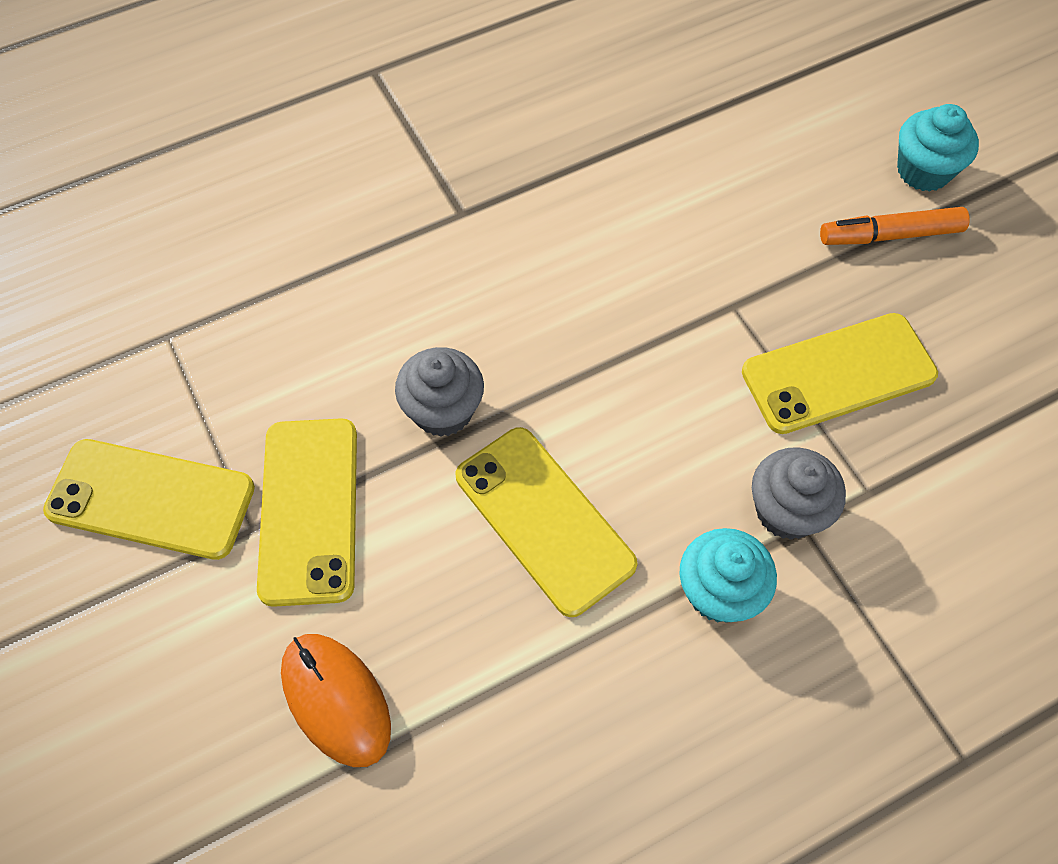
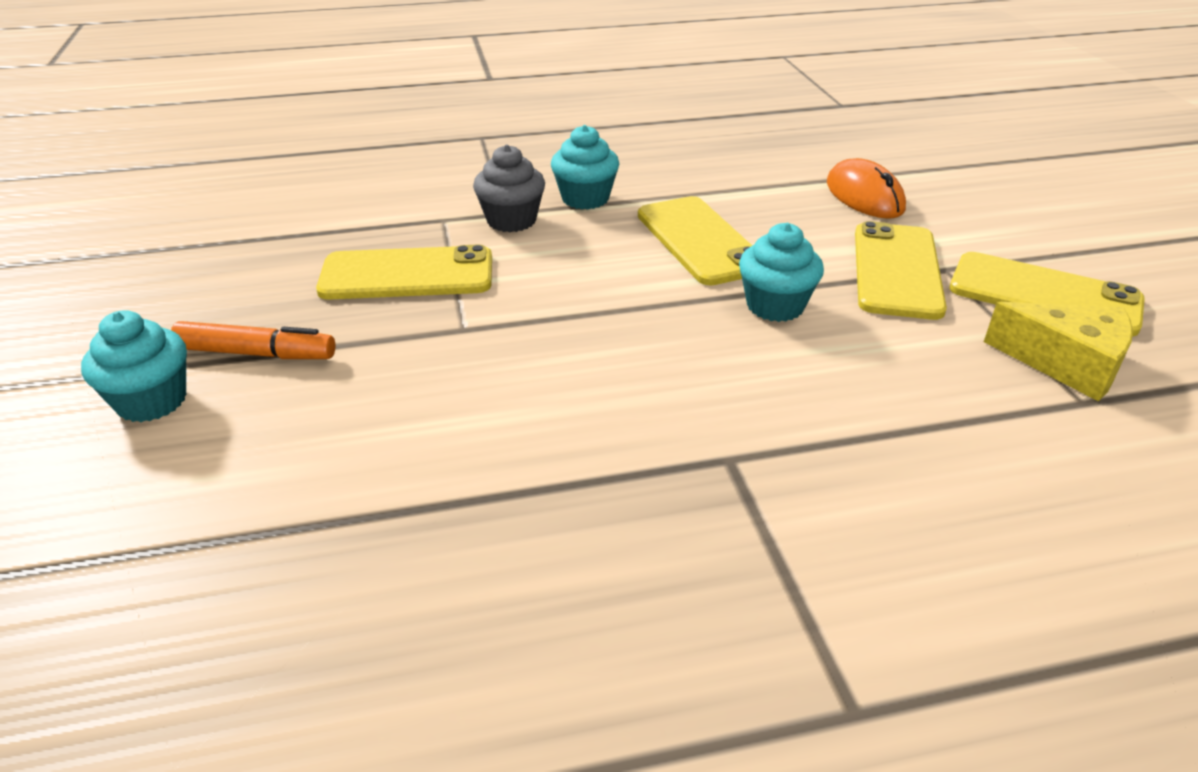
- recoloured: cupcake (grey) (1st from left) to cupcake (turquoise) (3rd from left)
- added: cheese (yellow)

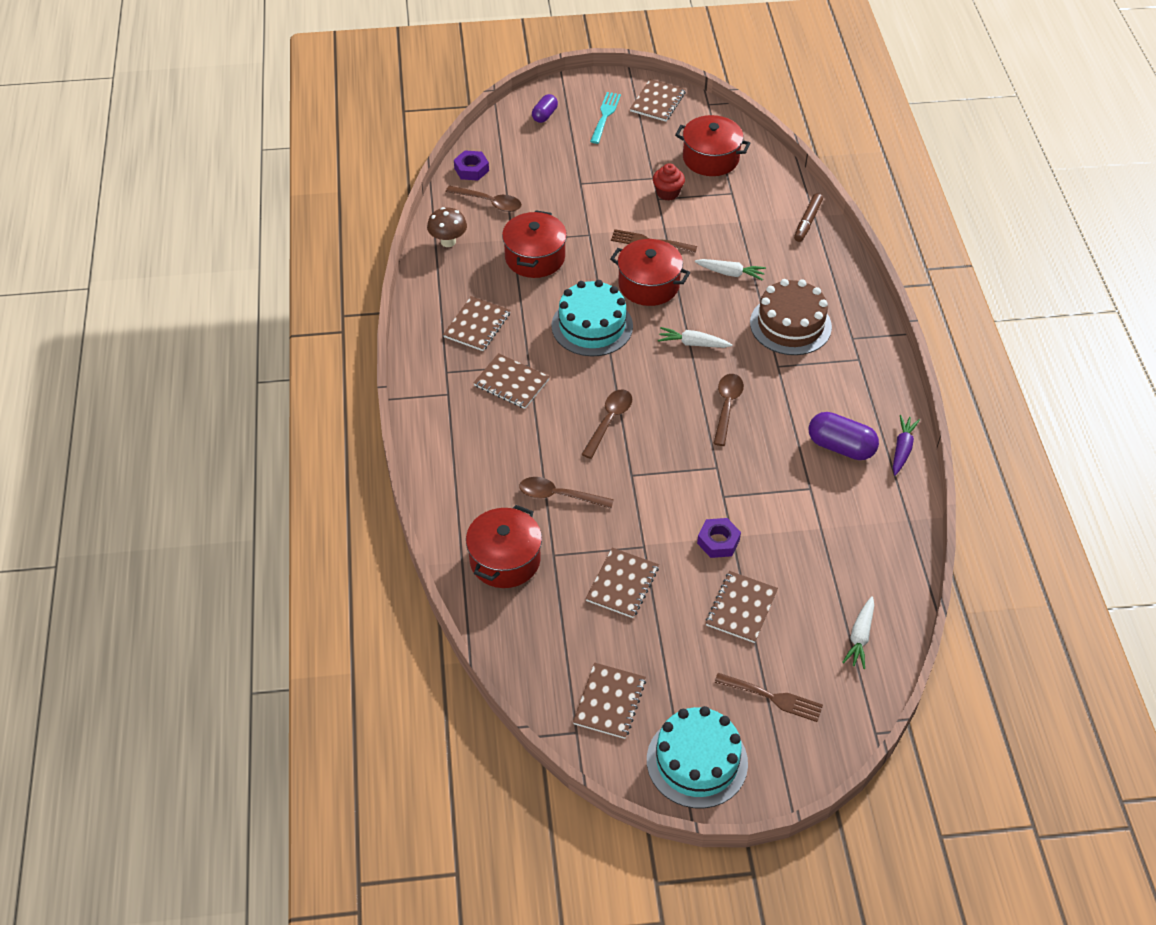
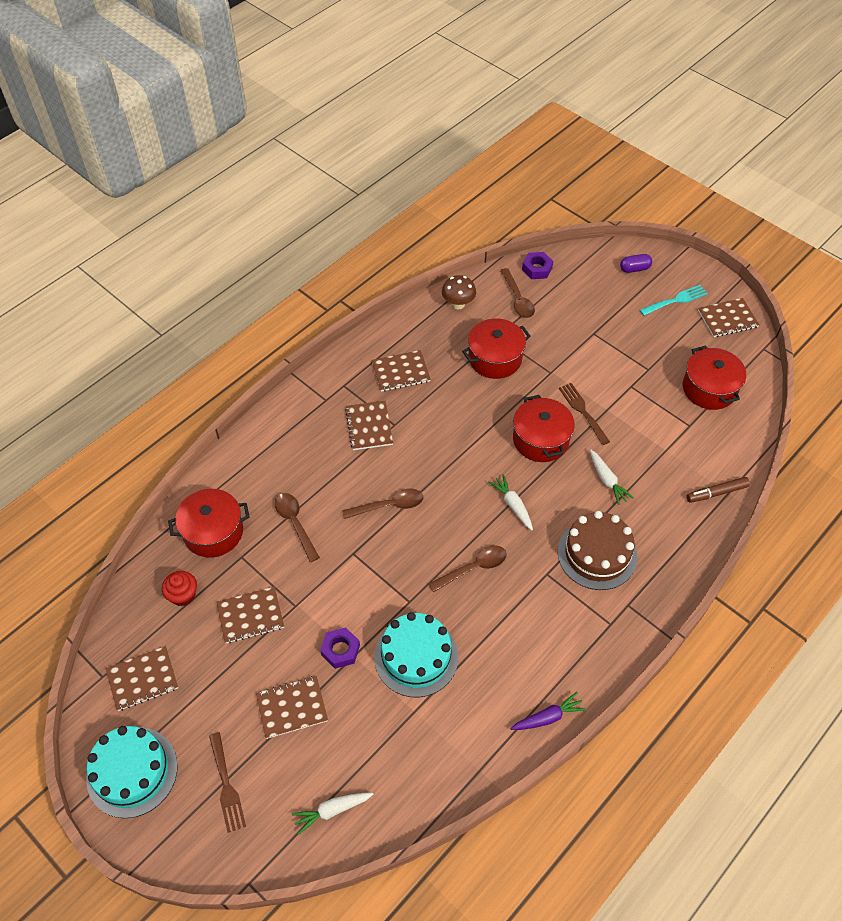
- moved: cake (turquoise) (1st from left in the first image) to cake (turquoise) (2nd from left)
- moved: cupcake (red)
- removed: capsule (purple) (2nd from left)

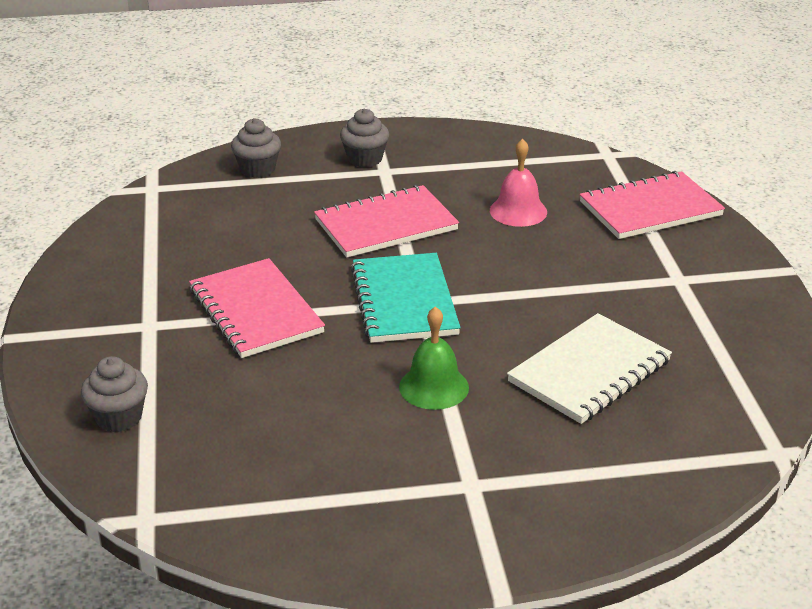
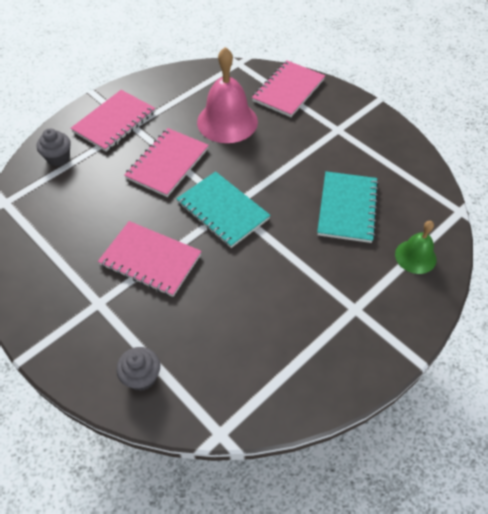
- replaced: cupcake (grey) (3rd from left) to notebook (pink) (1st from left)
- moved: bell (green)
- resized: bell (pink) x1.77
- recoloured: notebook (white) to notebook (turquoise) (2nd from left)

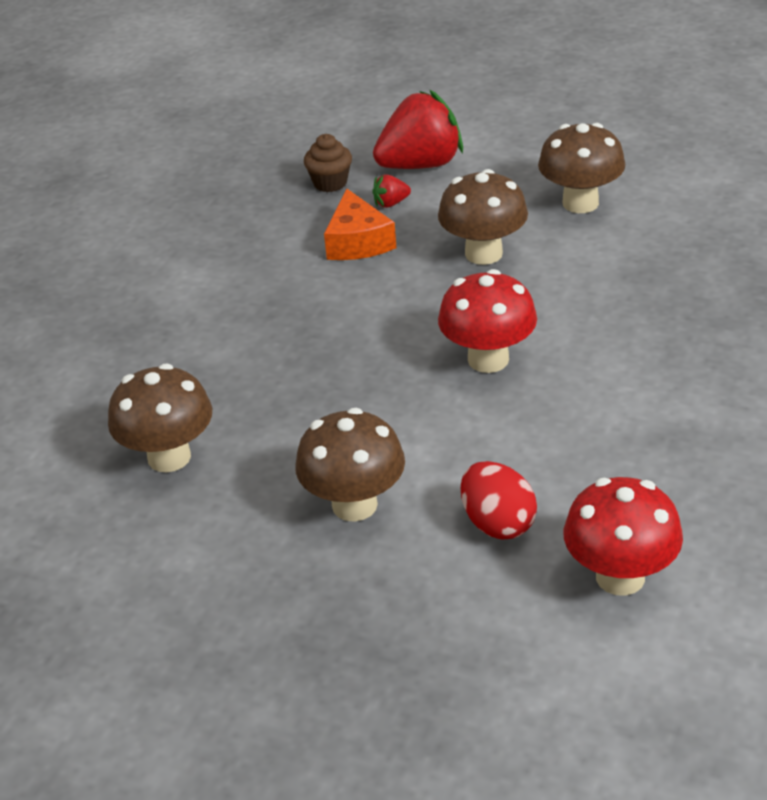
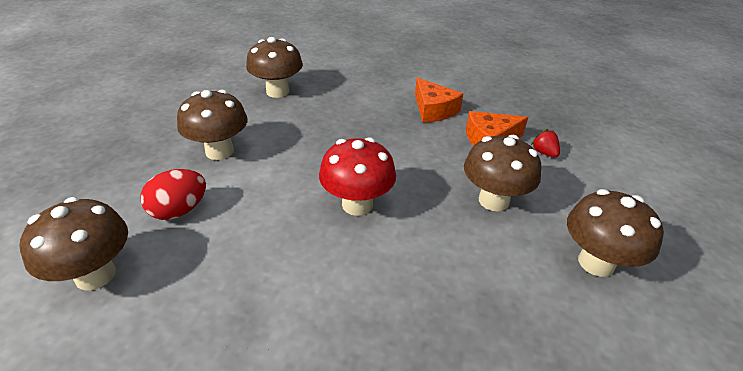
- removed: cupcake (brown)
- removed: strawberry (red) (2nd from left)
- recoloured: mushroom (red) (2nd from left) to mushroom (brown) (1st from left)
- added: cheese (orange) (1st from left)

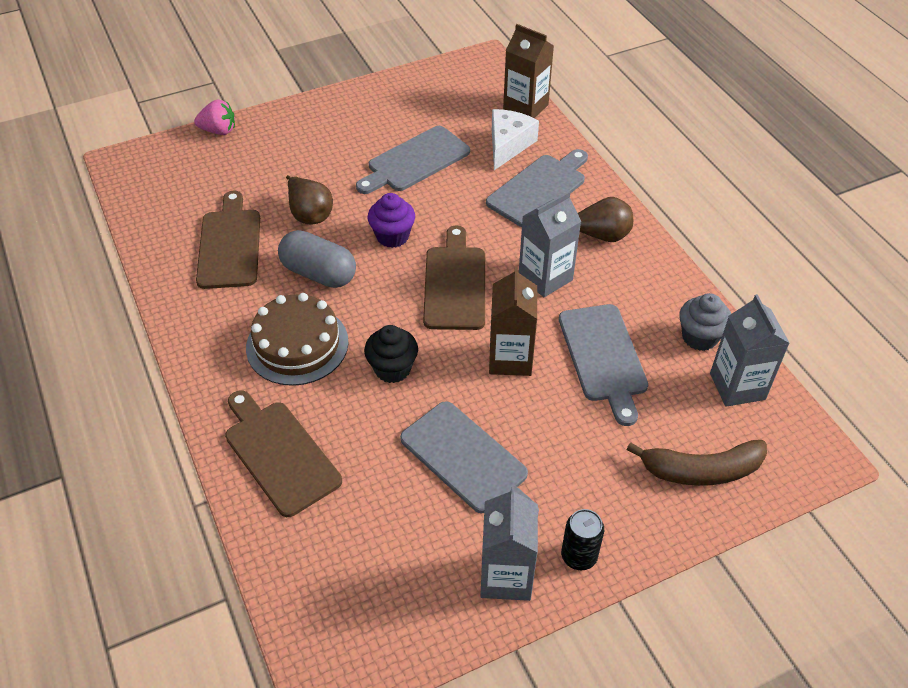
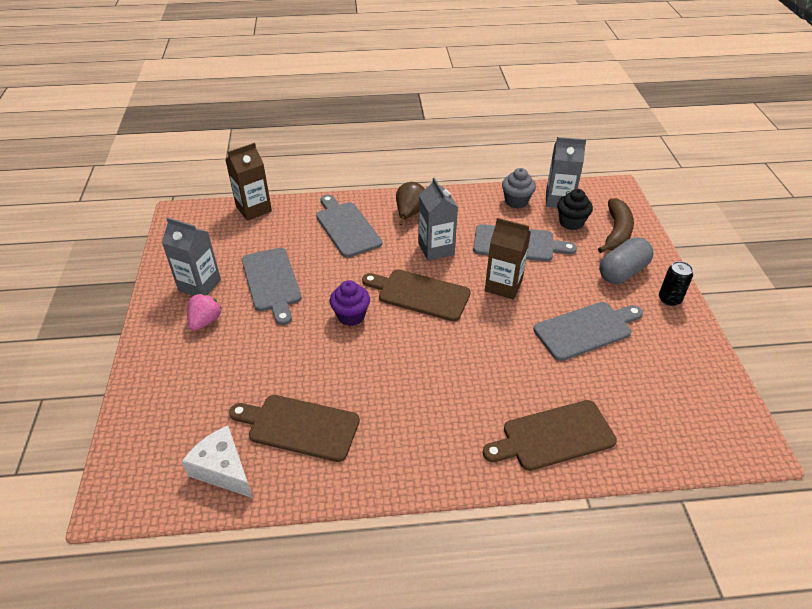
- moved: strawberry (pink)
- removed: cake (brown)
- moved: capsule (grey)
- removed: pear (brown) (1st from left)
- moved: cupcake (black)
- moved: carton (grey) (1st from left)
- moved: cheese (white)

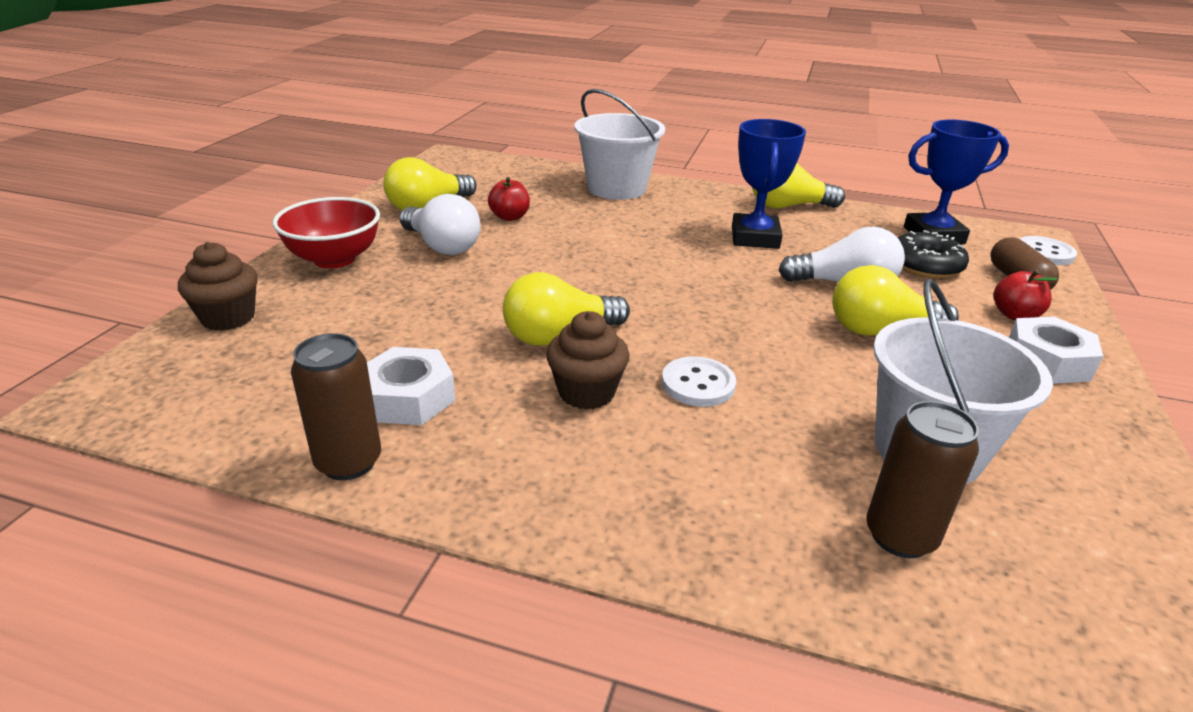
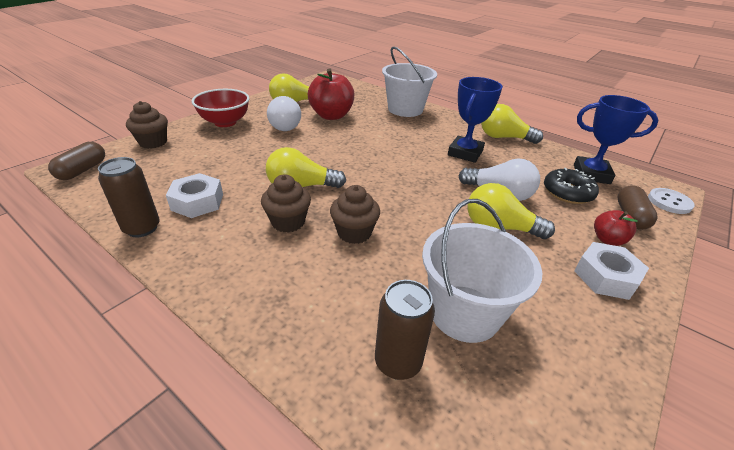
- resized: apple (red) (1st from left) x1.92
- replaced: button (white) (1st from left) to cupcake (brown) (3rd from left)
- added: capsule (brown) (1st from left)

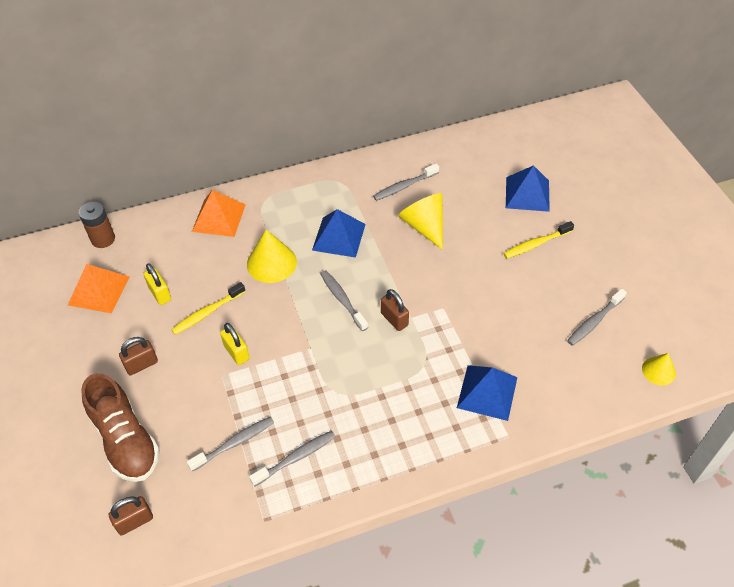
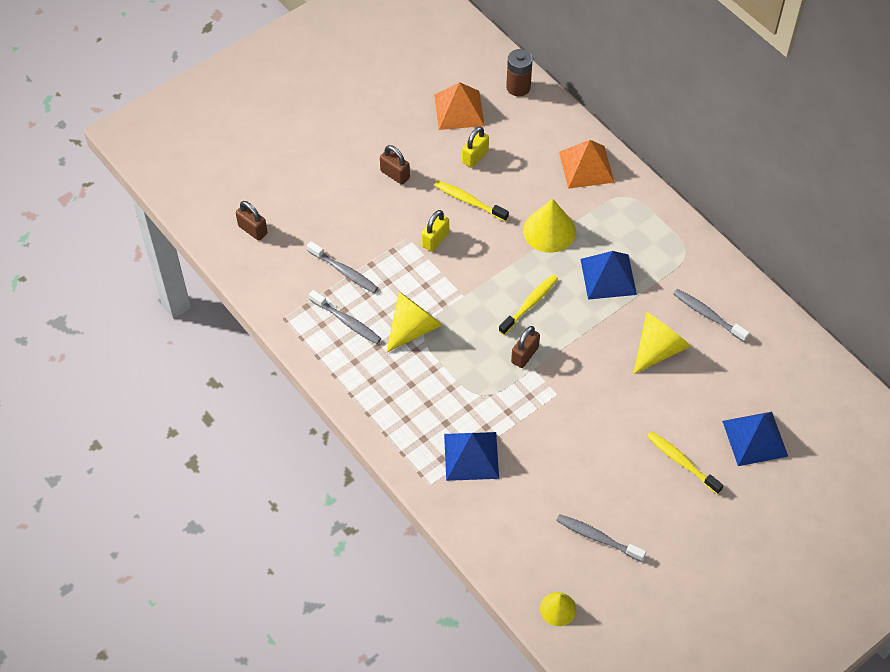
- removed: shoe (brown)
- recoloured: toothbrush (grey) (3rd from left) to toothbrush (yellow) (2nd from left)
- added: cone (yellow) (1st from left)

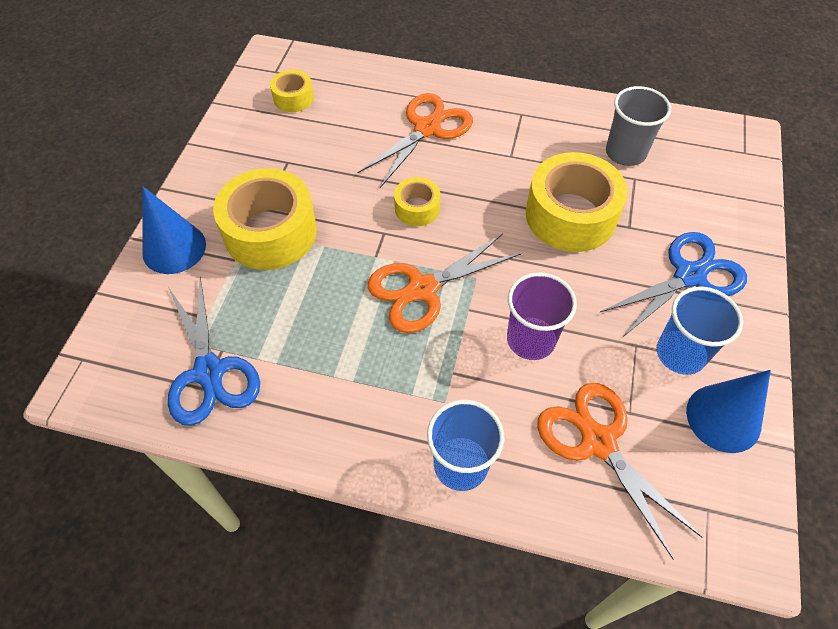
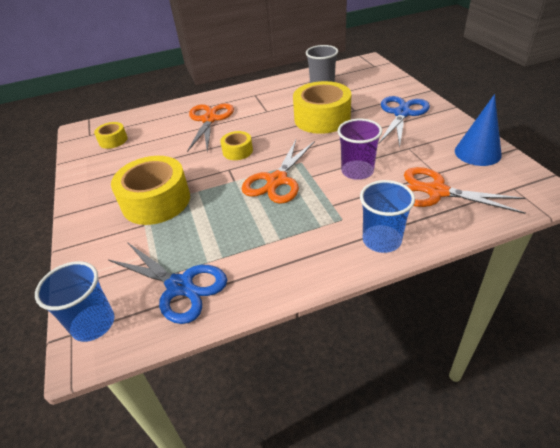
- removed: cone (blue) (1st from left)
- moved: cup (blue) (2nd from left in the first image) to cup (blue) (1st from left)

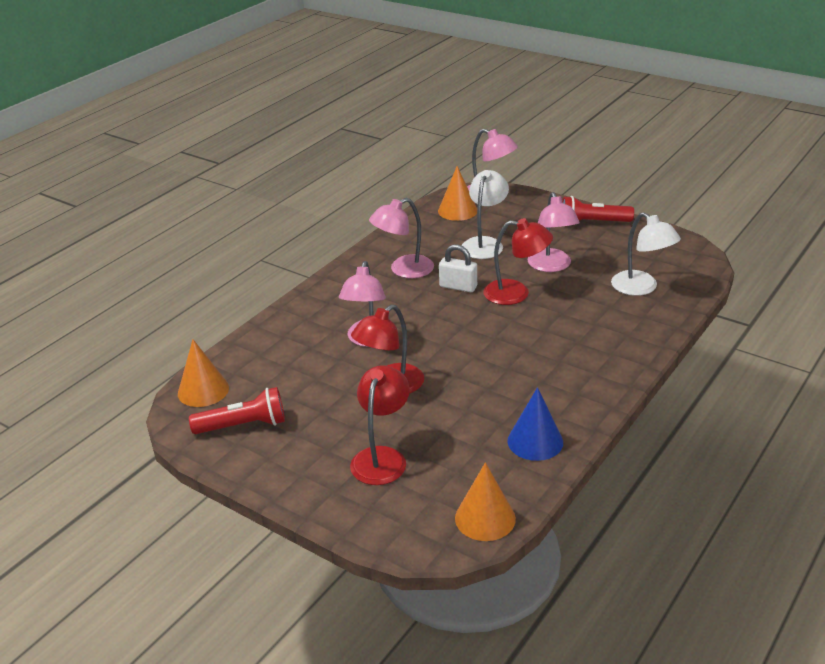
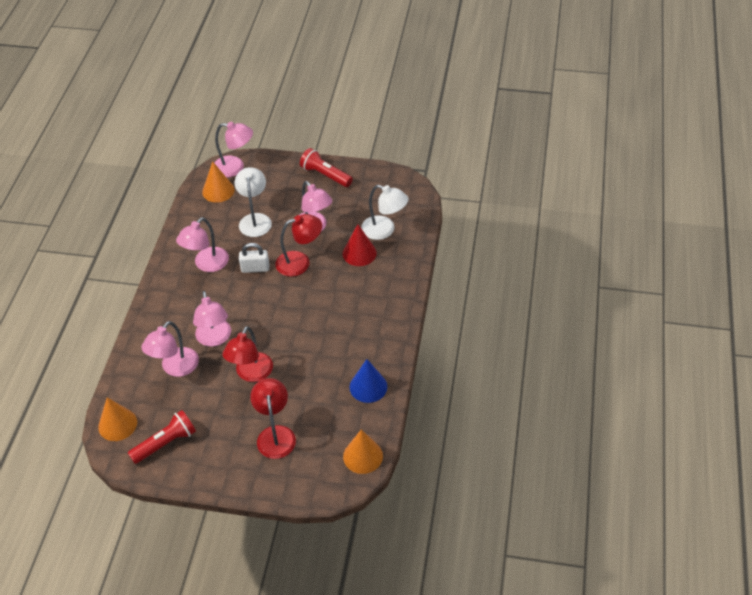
- turned: flashlight (red) (2nd from left) 60 degrees clockwise
- added: lamp (pink) (1st from left)
- added: cone (red)

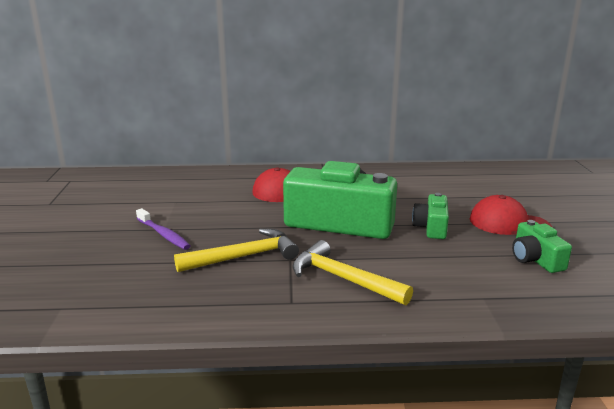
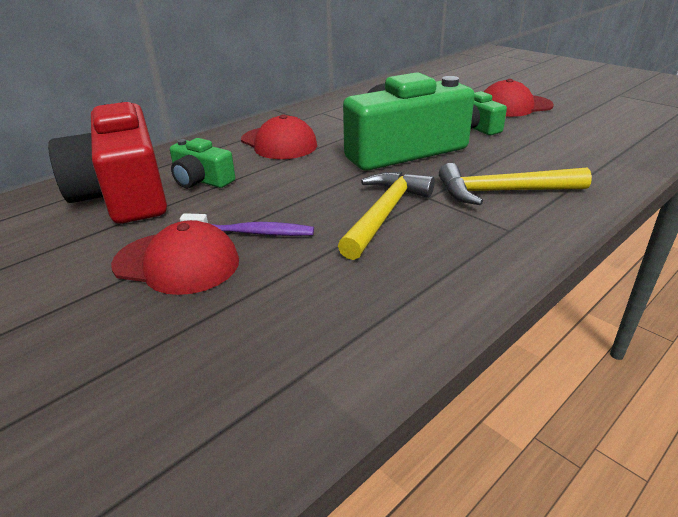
- moved: camera (green) (3rd from left in the first image) to camera (green) (1st from left)
- added: camera (red)
- added: cap (red) (1st from left)

